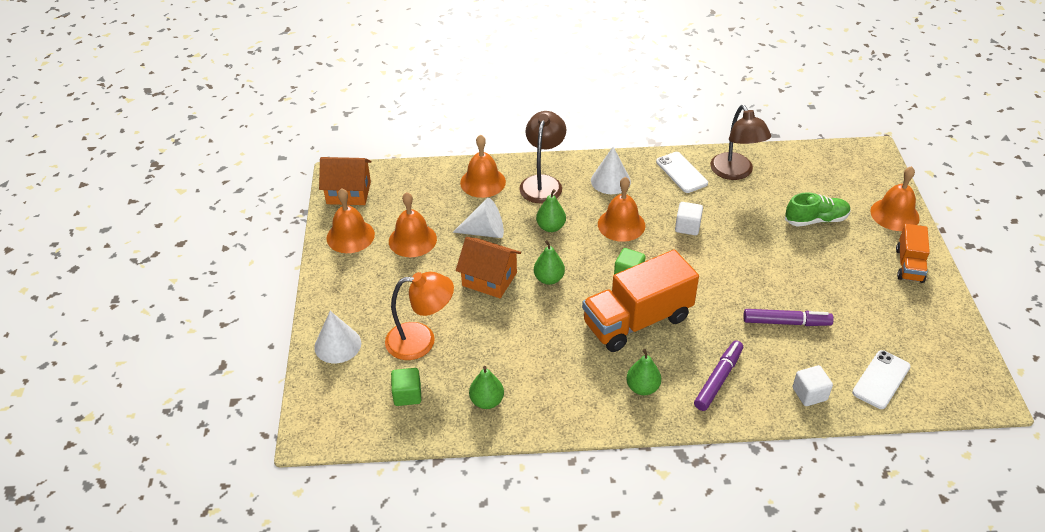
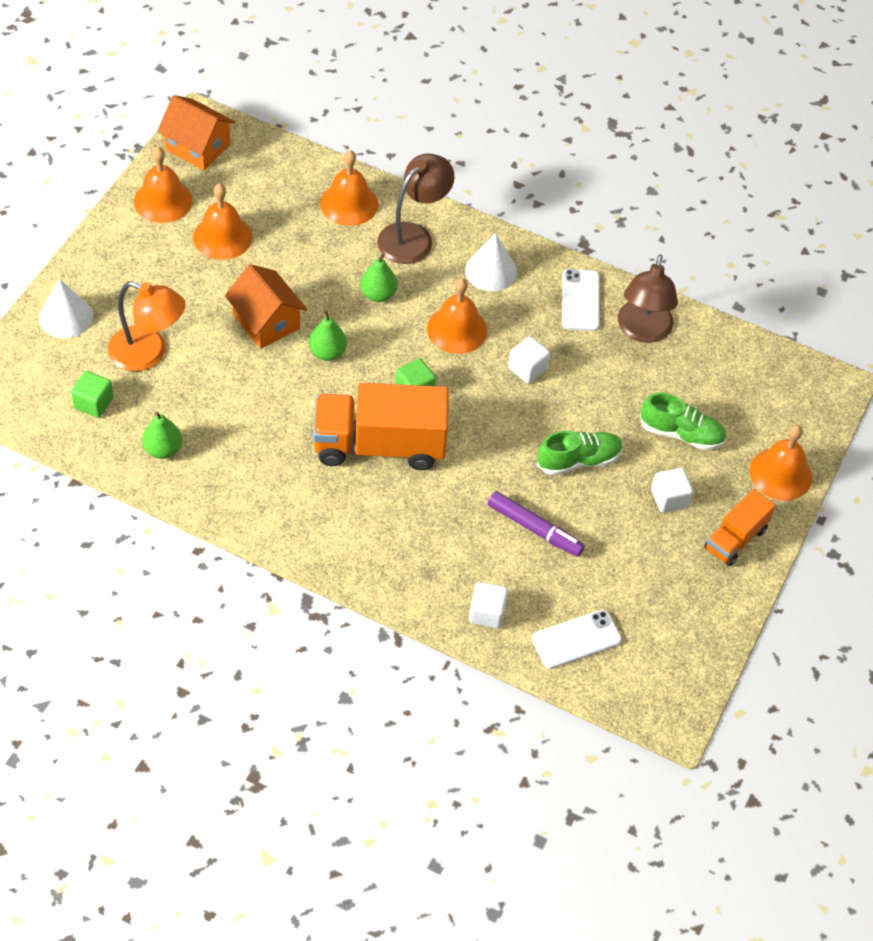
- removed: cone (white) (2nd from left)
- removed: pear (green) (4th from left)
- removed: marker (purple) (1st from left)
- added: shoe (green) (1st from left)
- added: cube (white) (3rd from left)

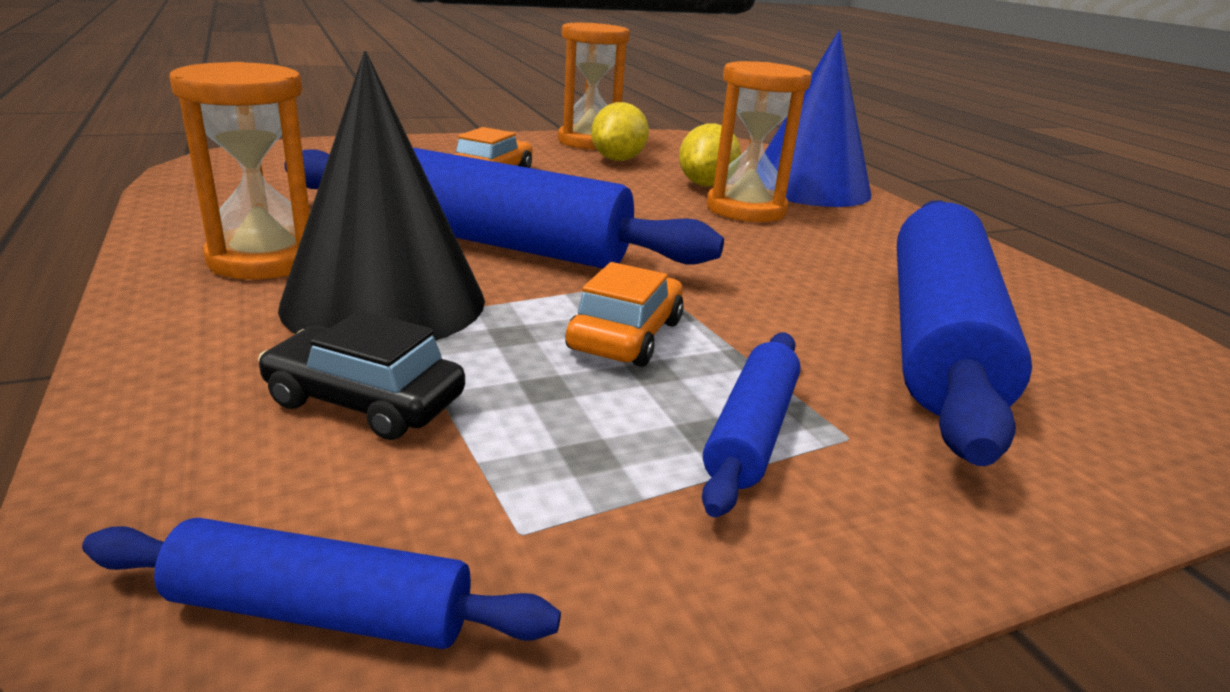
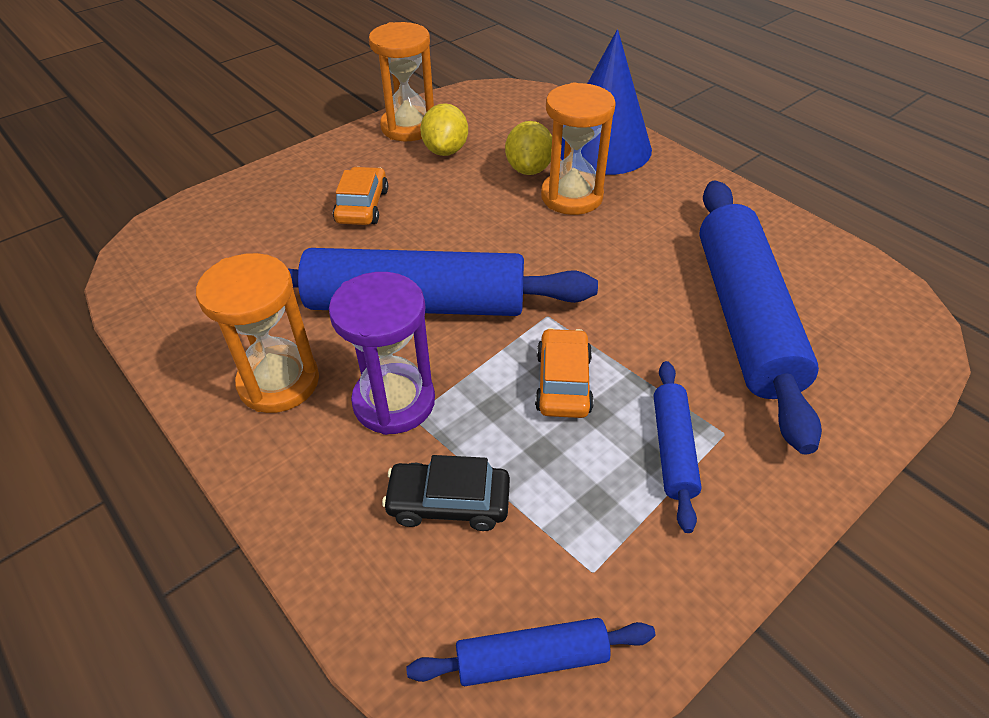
- replaced: cone (black) to hourglass (purple)

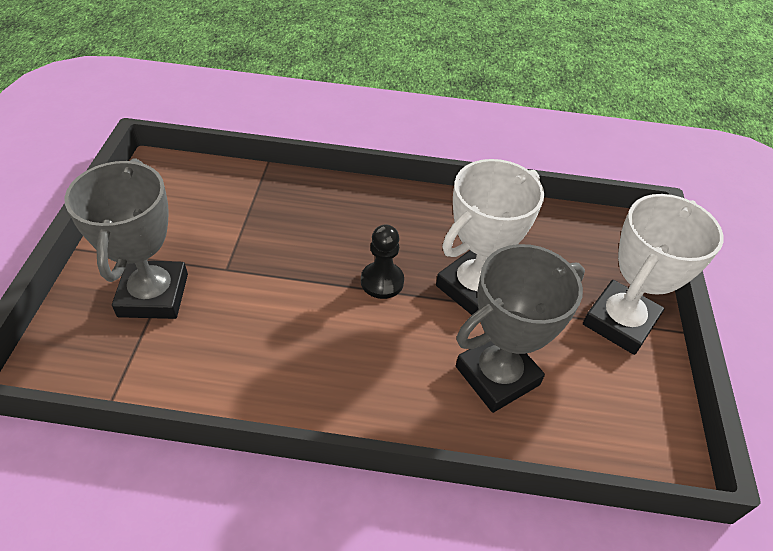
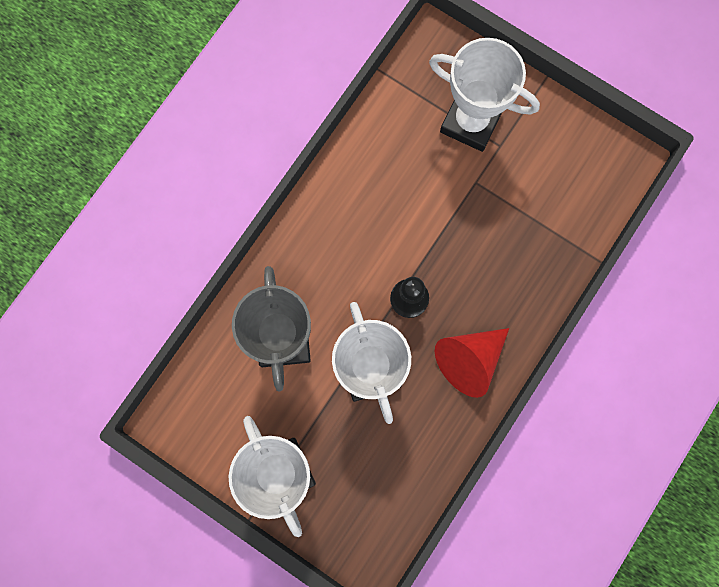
- recoloured: trophy (grey) (1st from left) to trophy (white) (3rd from left)
- added: cone (red)

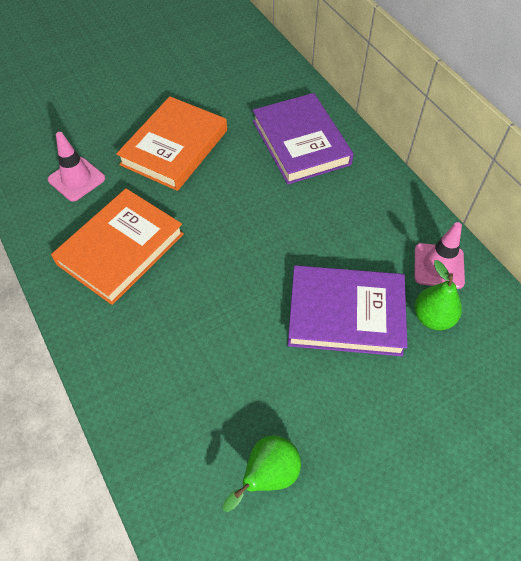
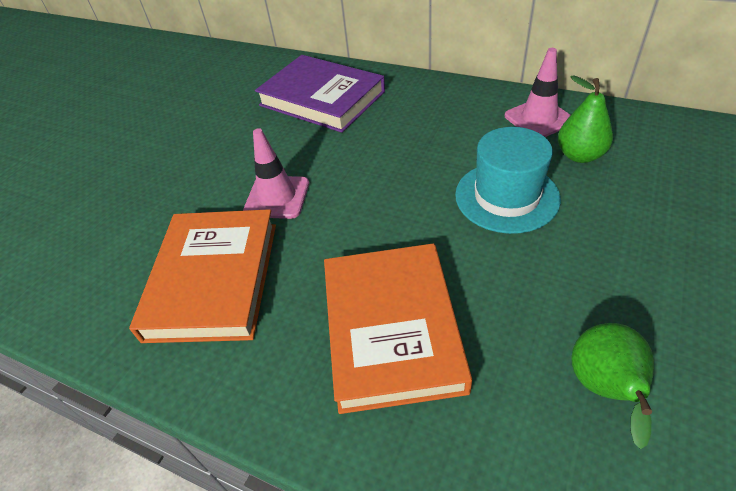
- moved: traffic cone (pink) (1st from left)
- moved: book (orange) (2nd from left)
- replaced: book (purple) (2nd from left) to hat (turquoise)

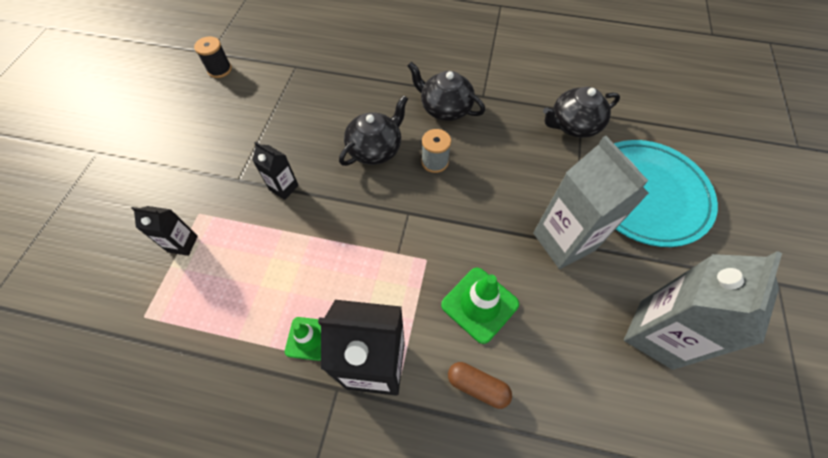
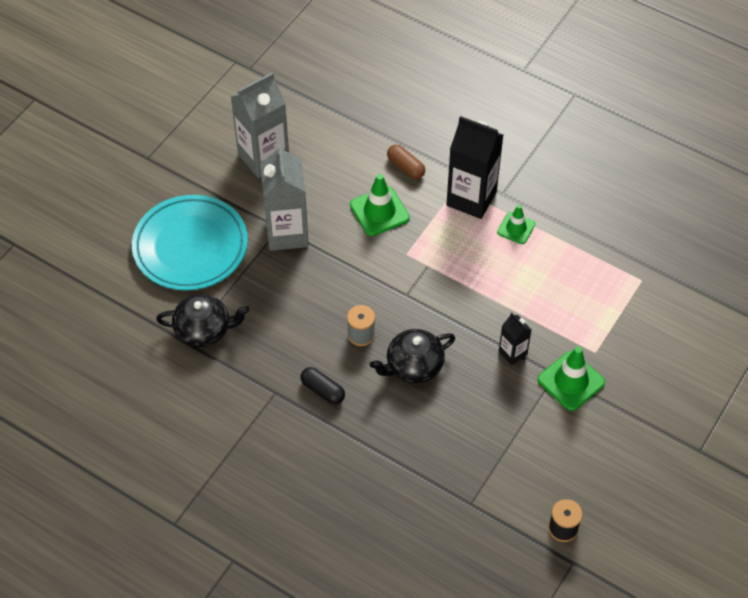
- removed: carton (black) (1st from left)
- replaced: teapot (black) (2nd from left) to capsule (black)
- added: traffic cone (green) (3rd from left)

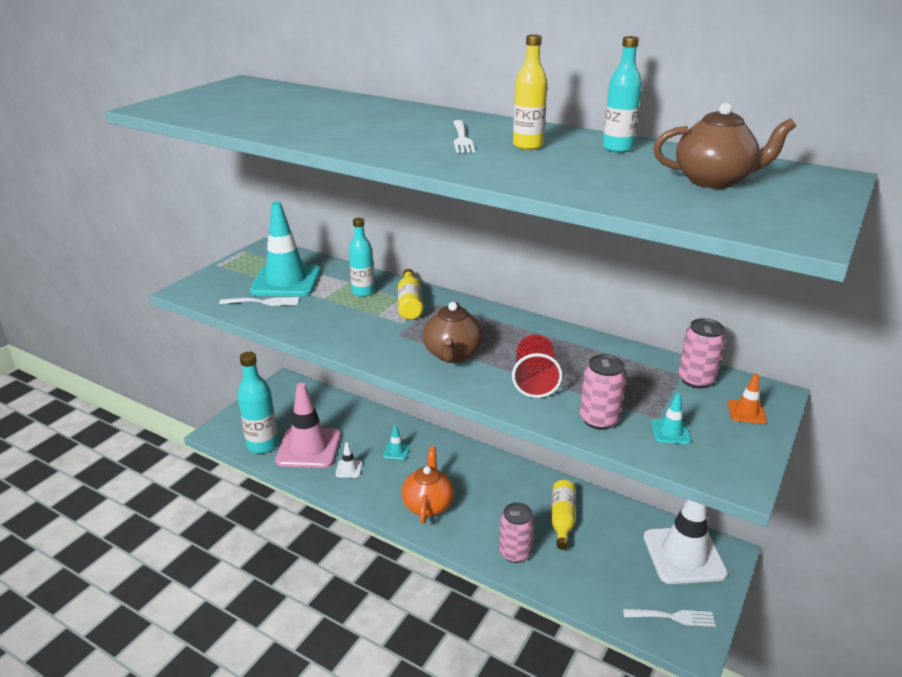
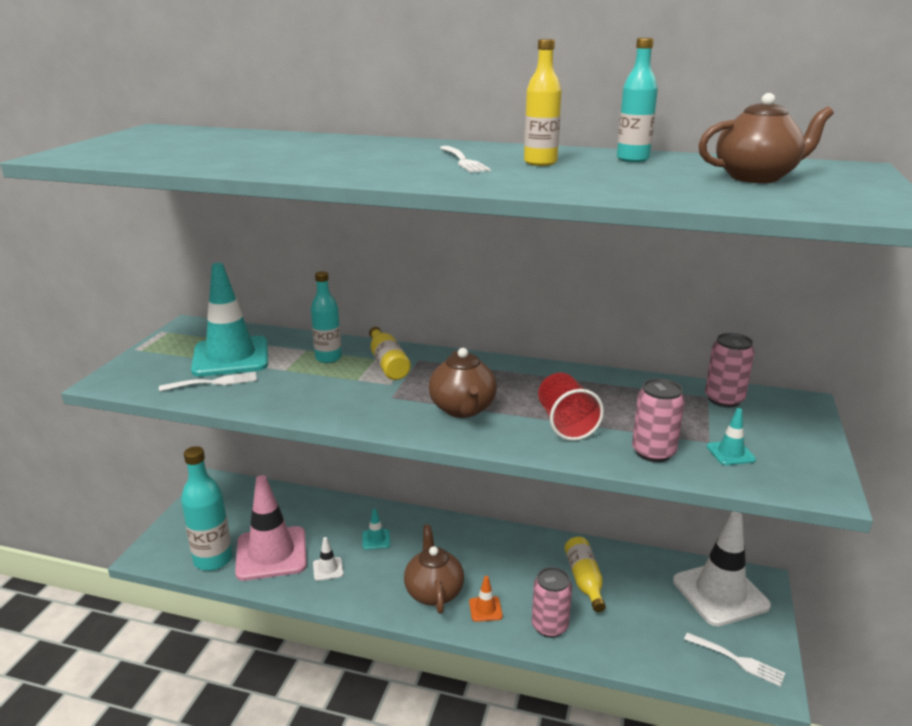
- recoloured: teapot (orange) to teapot (brown) (1st from left)
- turned: fork (white) (3rd from left) 45 degrees clockwise
- moved: traffic cone (orange)

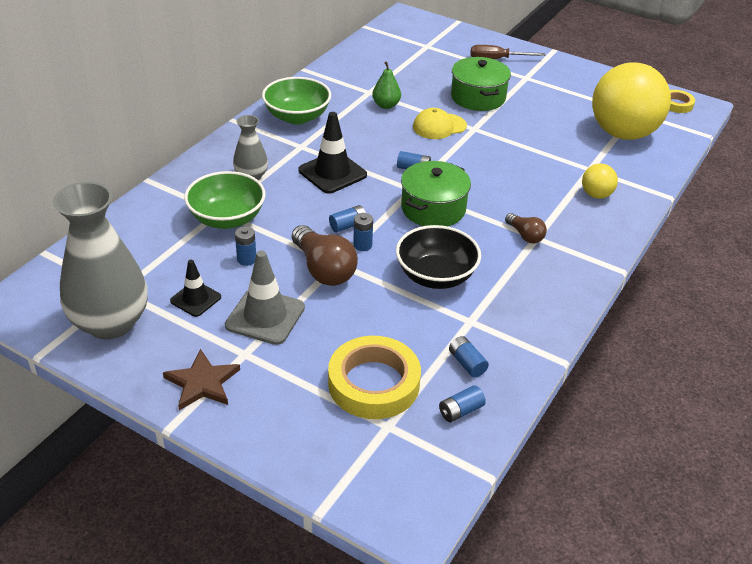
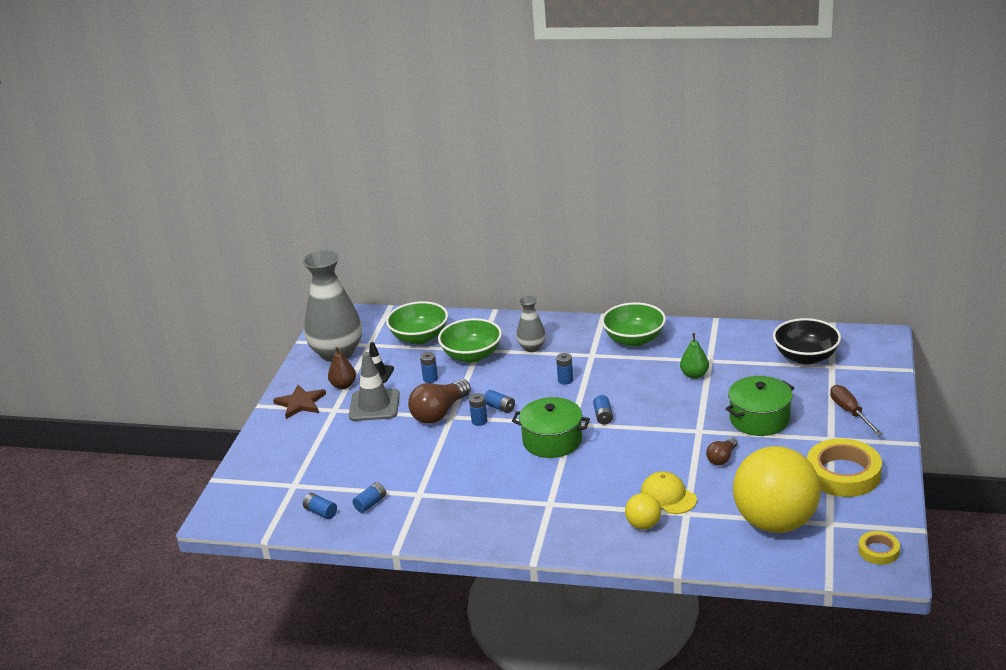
- replaced: traffic cone (black) (2nd from left) to battery (blue) (6th from left)
- moved: tape (yellow) (1st from left)
- moved: bowl (black)
- moved: cap (yellow)
- moved: light bulb (brown) (2nd from left)
- added: pear (brown)
- added: bowl (green) (1st from left)

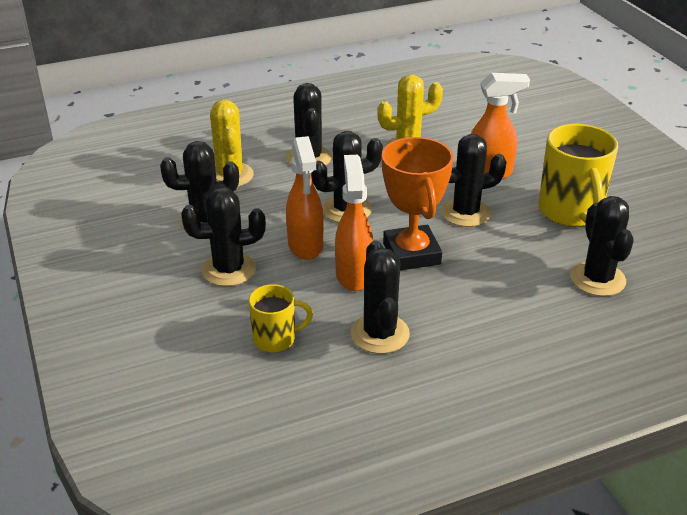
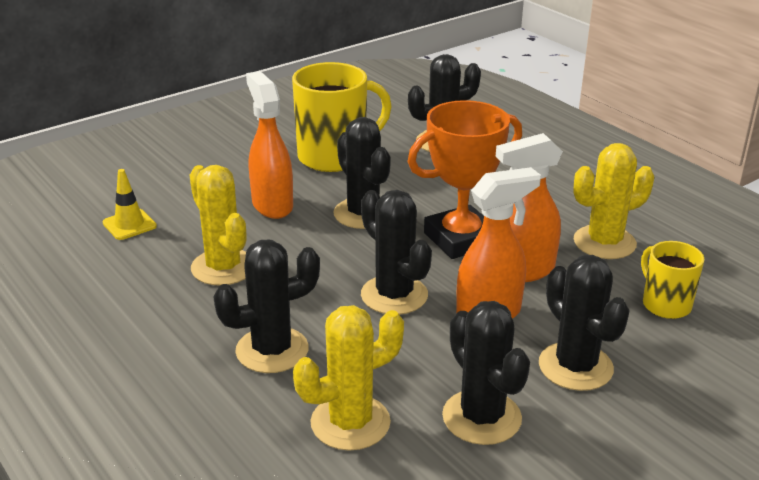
- recoloured: cactus (black) (5th from left) to cactus (yellow) (3rd from left)
- added: traffic cone (yellow)

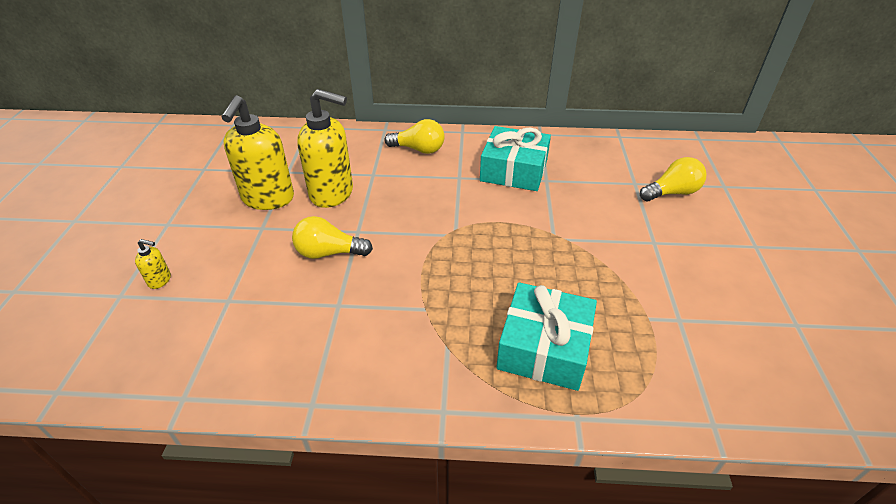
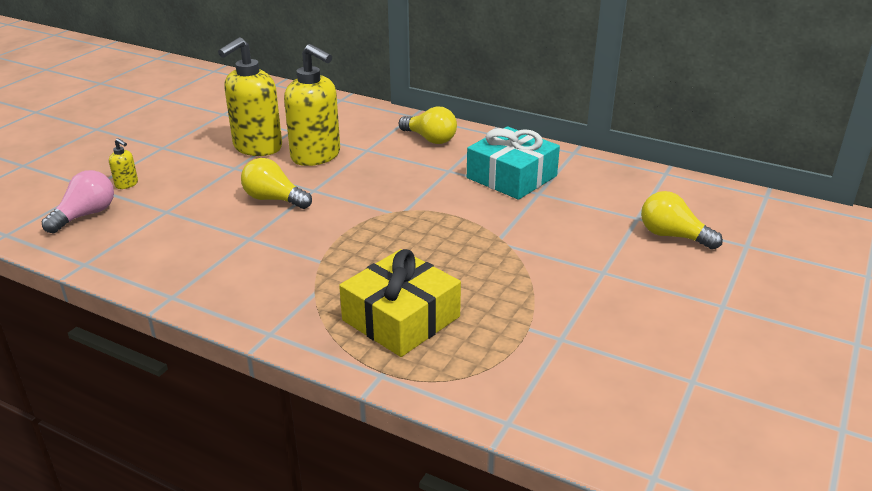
- recoloured: gift (turquoise) (2nd from left) to gift (yellow)
- turned: light bulb (yellow) (3rd from left) 150 degrees counterclockwise
- added: light bulb (pink)

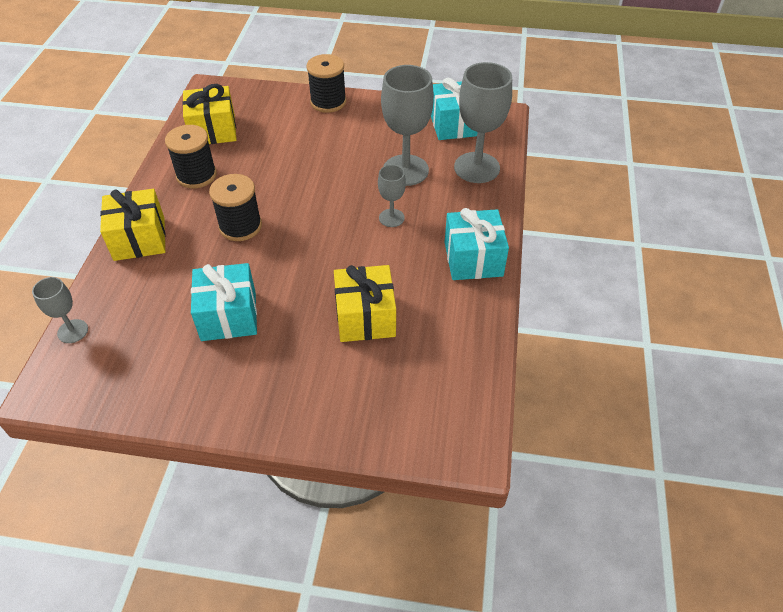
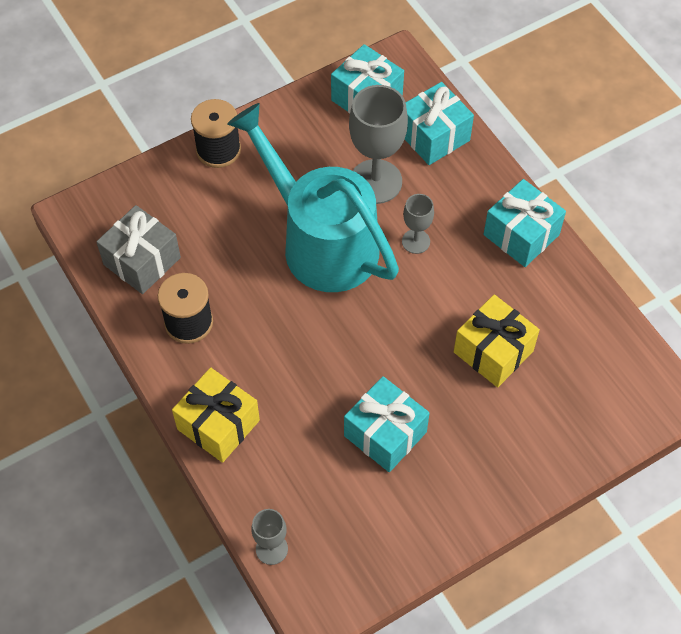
- recoloured: gift (yellow) (2nd from left) to gift (grey)
- removed: spool (black) (2nd from left)
- replaced: goblet (grey) (4th from left) to gift (turquoise) (3rd from left)
- added: watering can (turquoise)

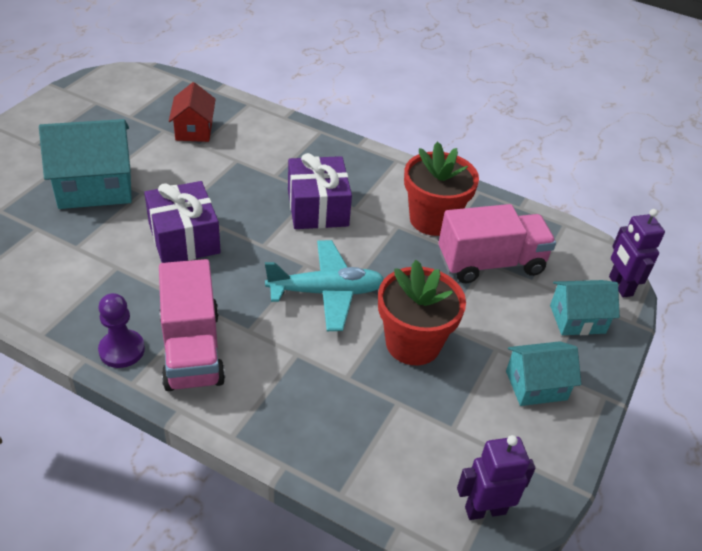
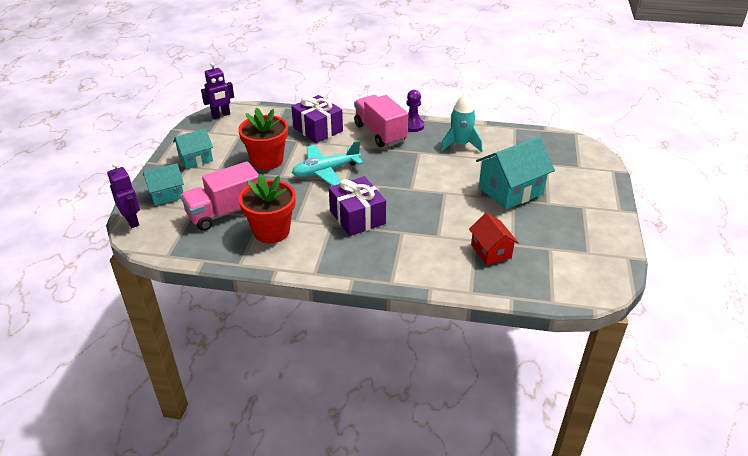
- moved: gift (purple) (1st from left)
- added: rocket (turquoise)

